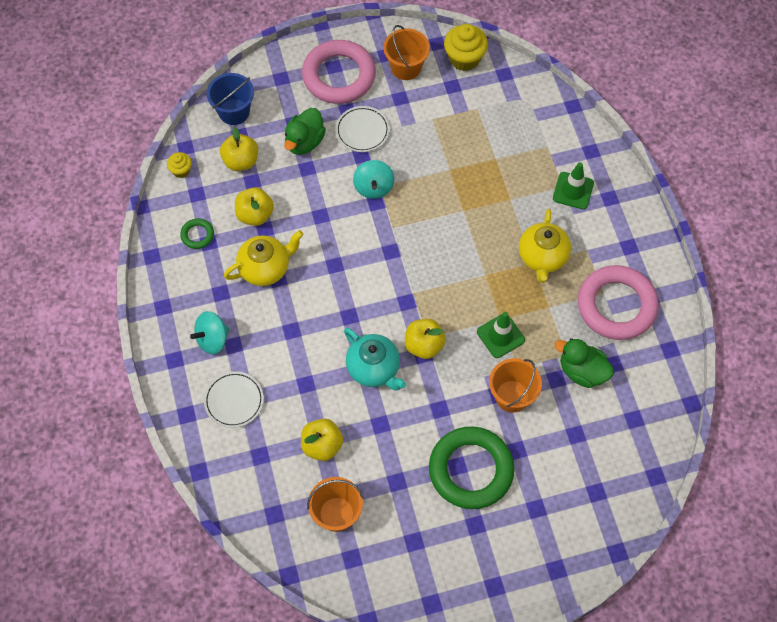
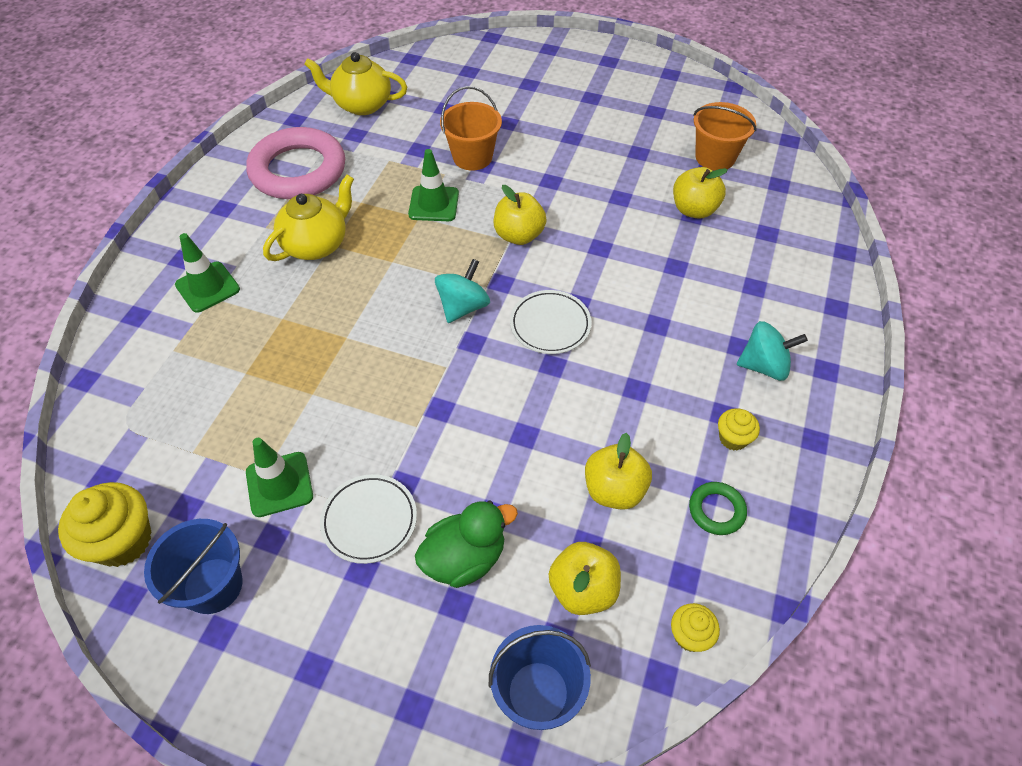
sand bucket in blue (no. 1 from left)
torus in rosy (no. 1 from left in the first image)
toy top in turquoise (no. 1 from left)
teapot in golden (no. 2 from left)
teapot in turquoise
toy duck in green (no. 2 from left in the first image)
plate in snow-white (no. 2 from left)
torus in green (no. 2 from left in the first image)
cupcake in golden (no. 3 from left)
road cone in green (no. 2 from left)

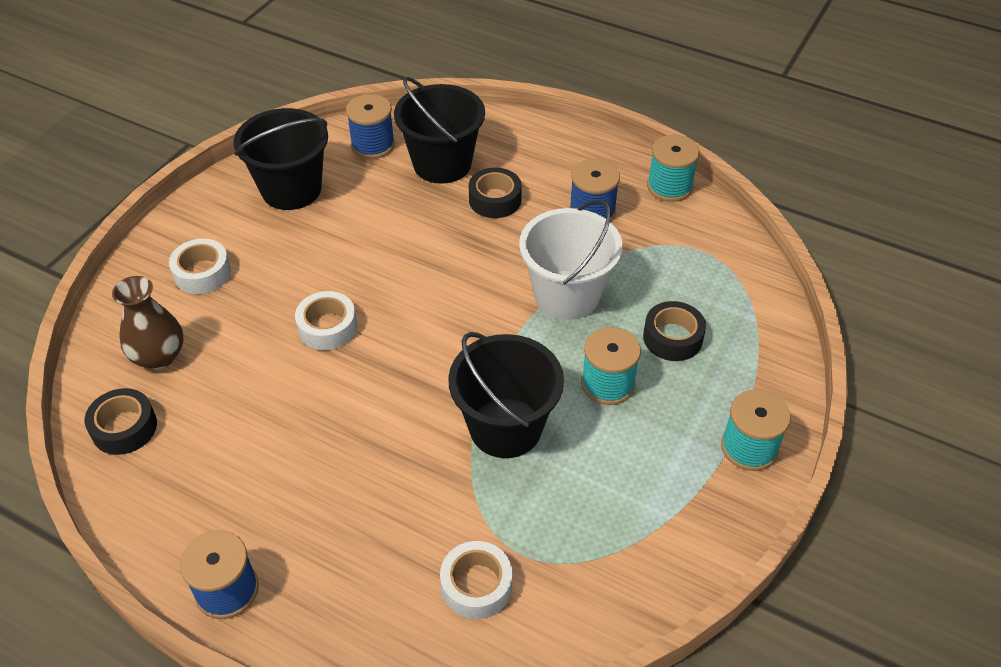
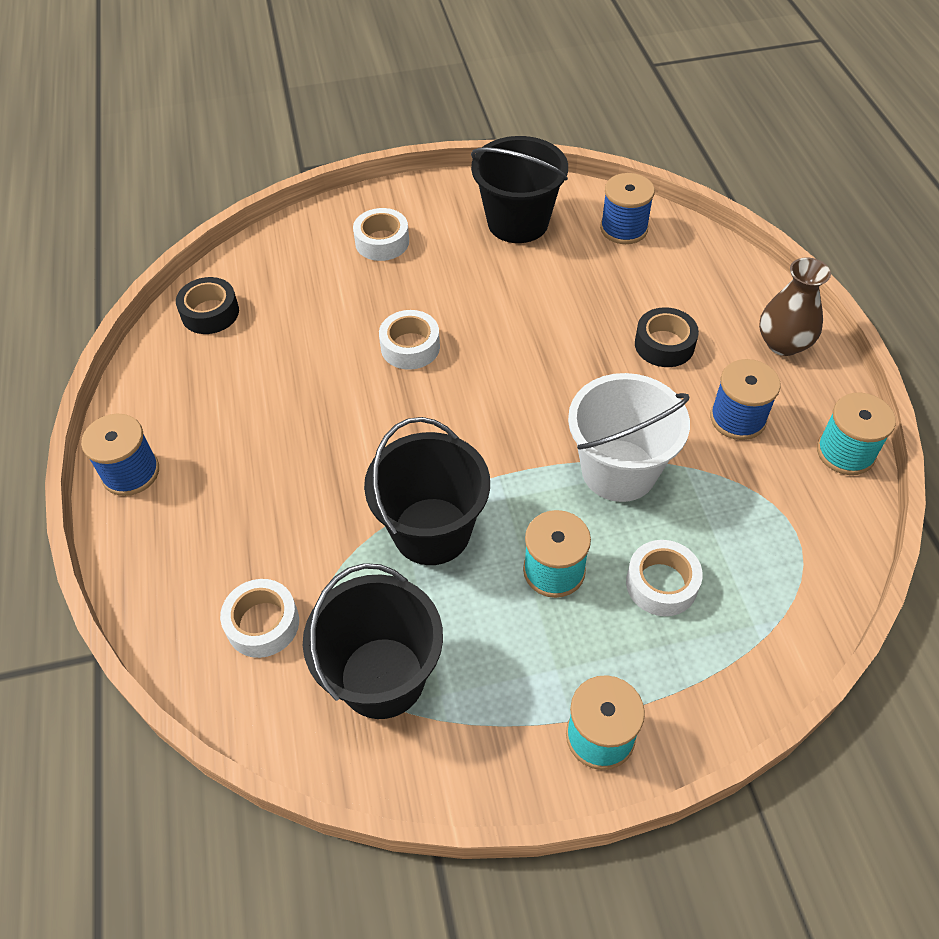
sand bucket in jet-black (no. 1 from left)
vase in dark brown
tape in snow-white (no. 4 from left)

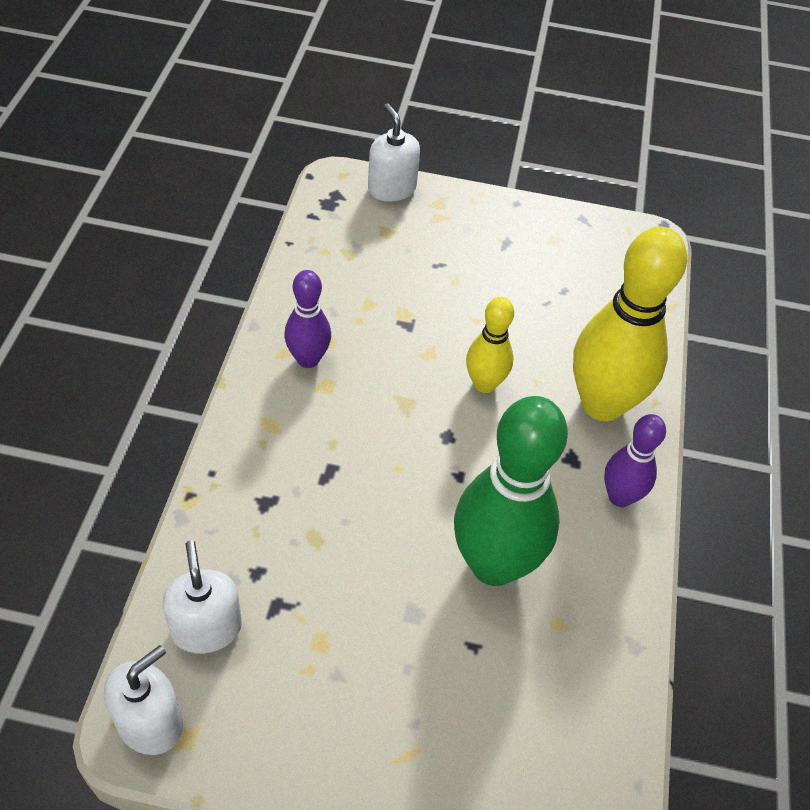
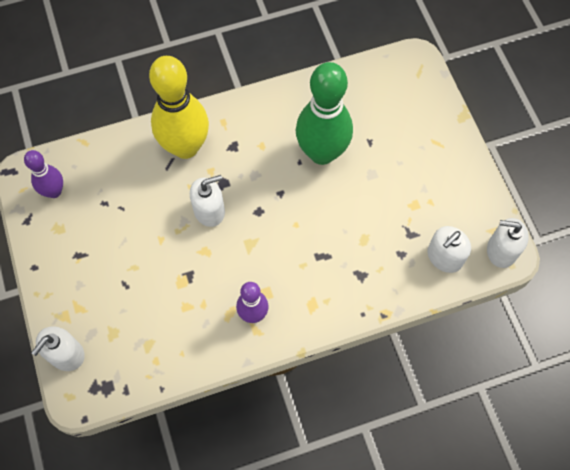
pump bottle in snow-white (no. 2 from left)
tenpin in purple (no. 1 from left)

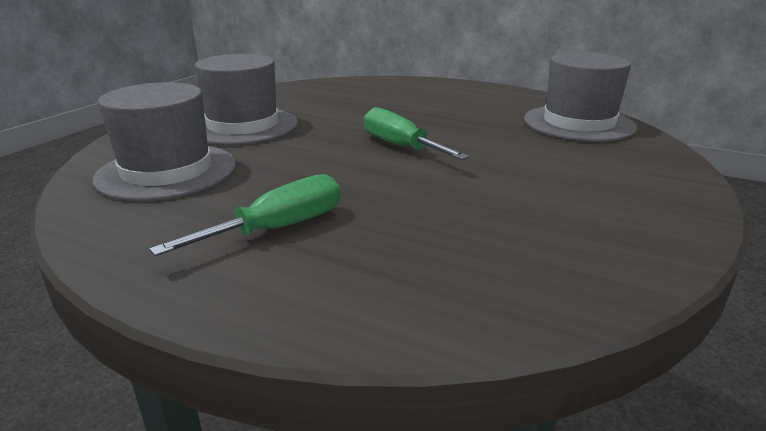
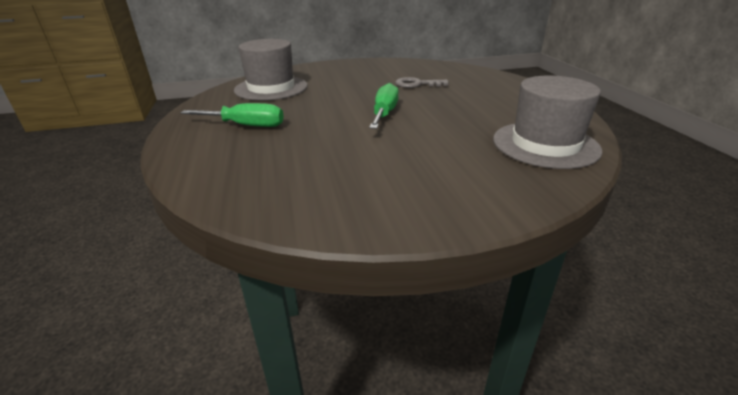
top hat in gray (no. 2 from left in the first image)
key in gray

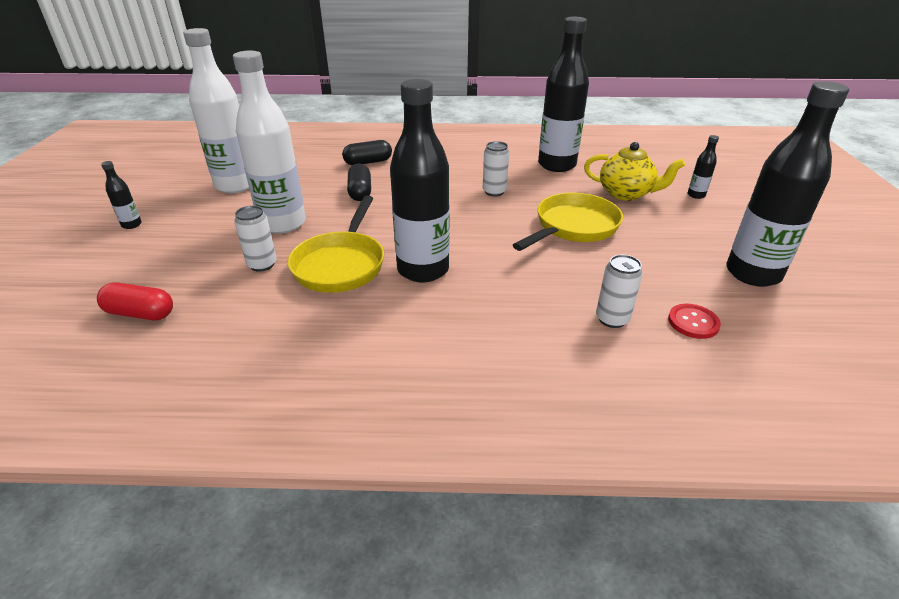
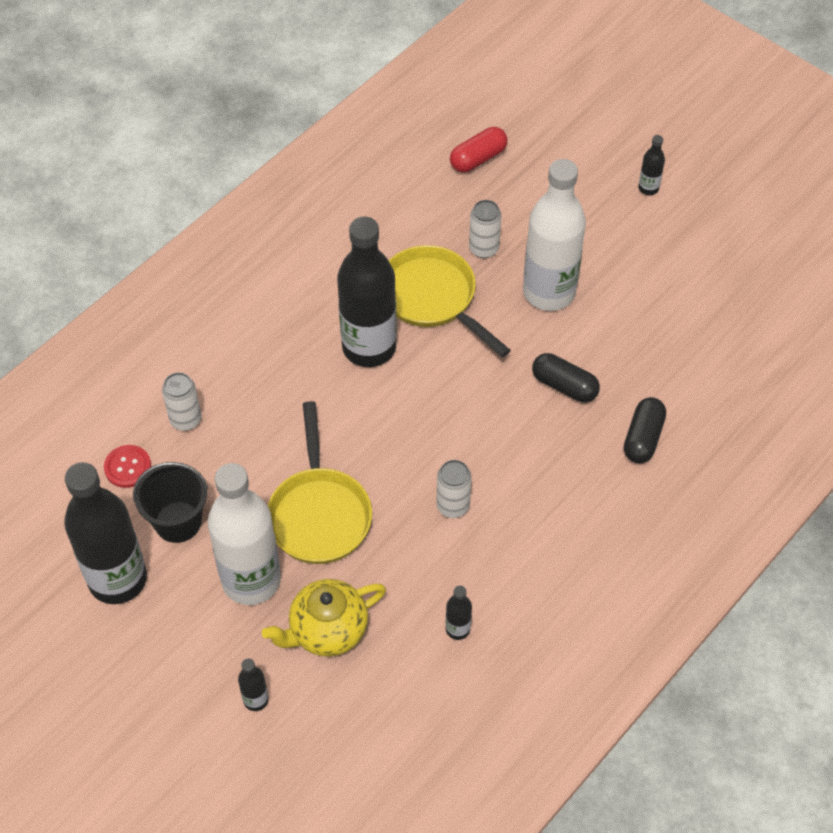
drink bottle in jet-black (no. 4 from left)
drink bottle in snow-white (no. 1 from left)
sand bucket in jet-black

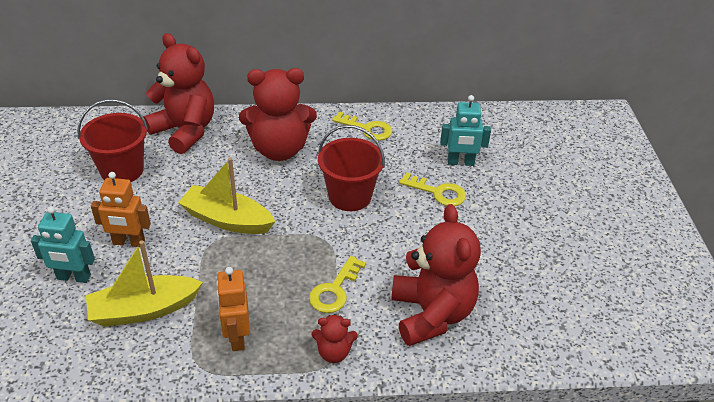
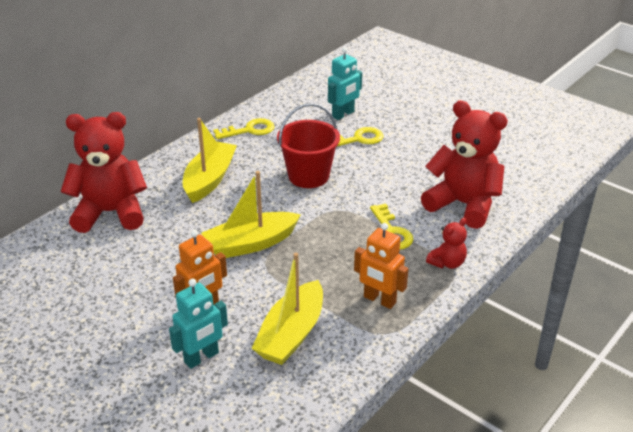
toy boat in golden (no. 1 from left)
sand bucket in red (no. 1 from left in the first image)

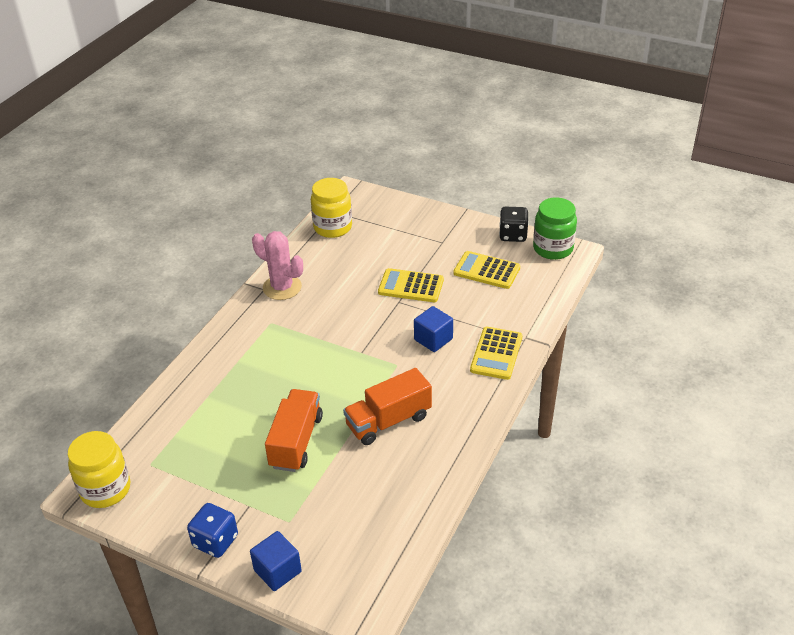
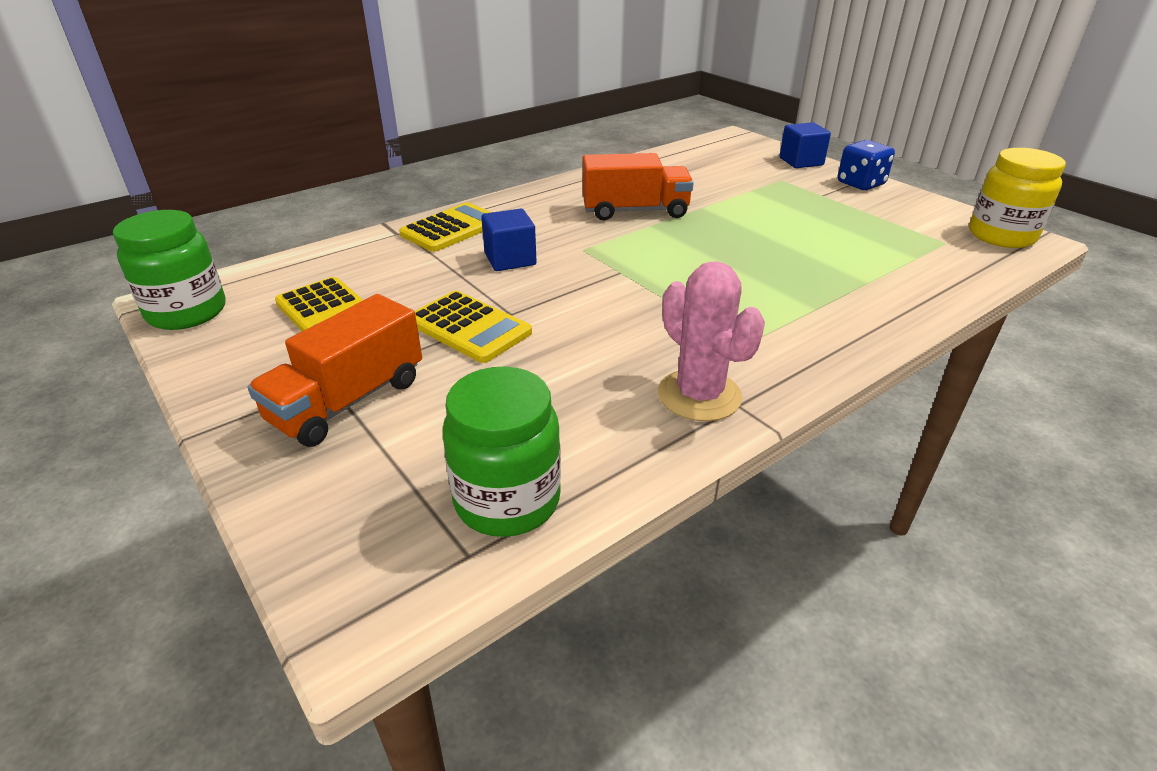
preserve jar in green (no. 2 from left)
dice in jet-black
truck in bright orange (no. 1 from left)

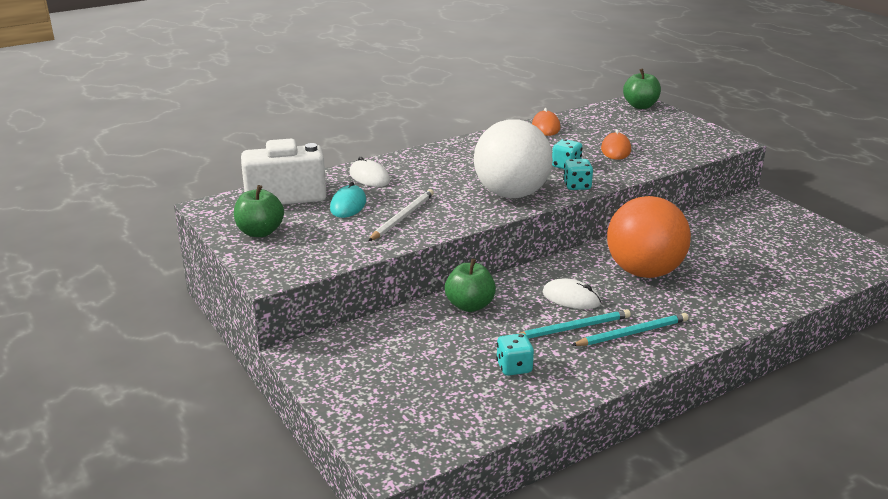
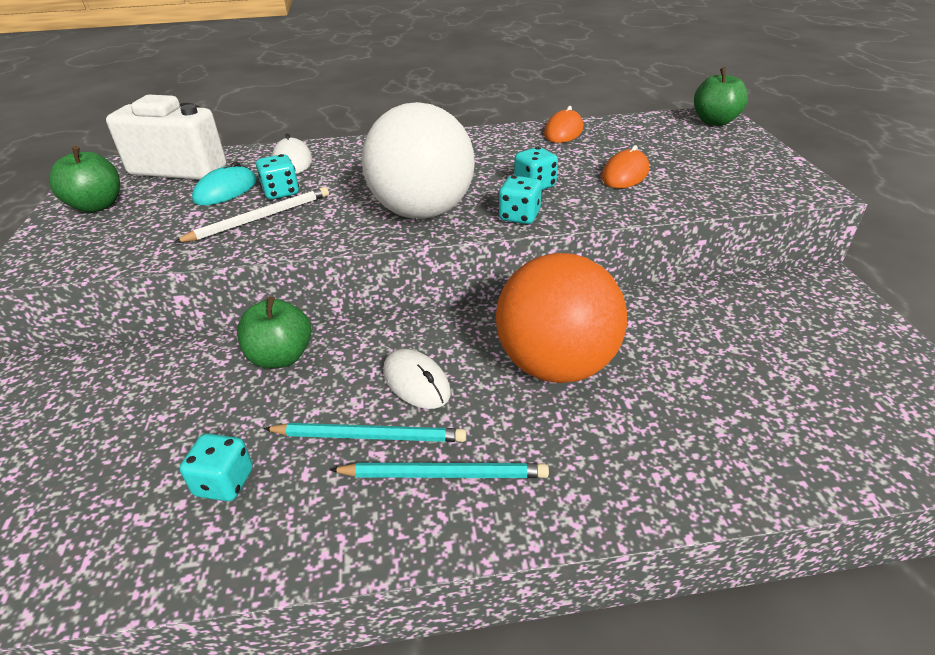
dice in turquoise (no. 2 from left)

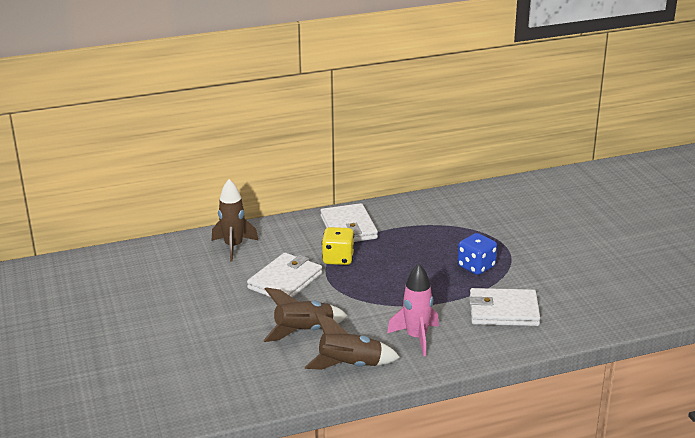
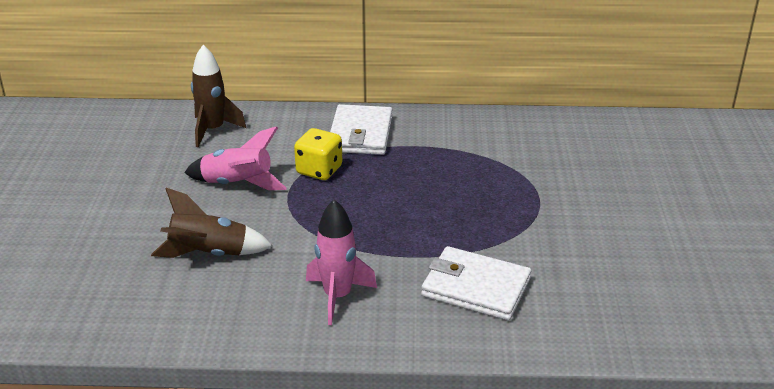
dice in blue
toy rocket in rosy (no. 1 from left)
toy rocket in dark brown (no. 3 from left in the first image)

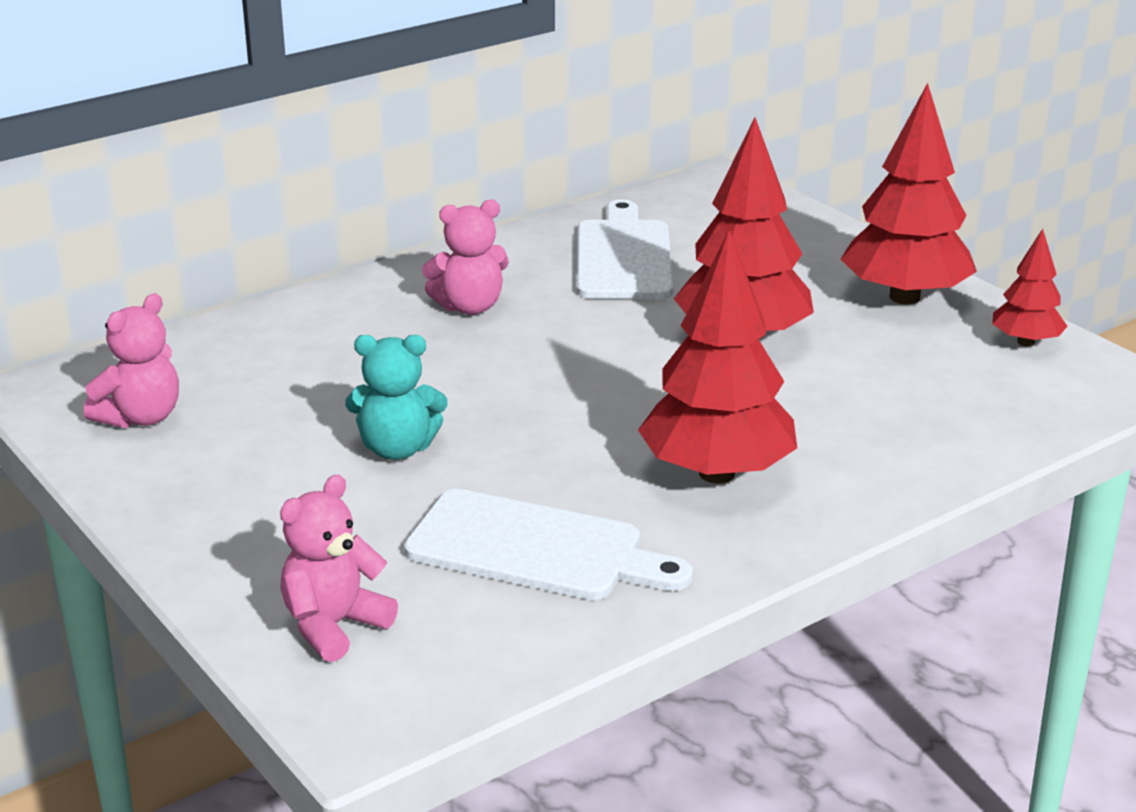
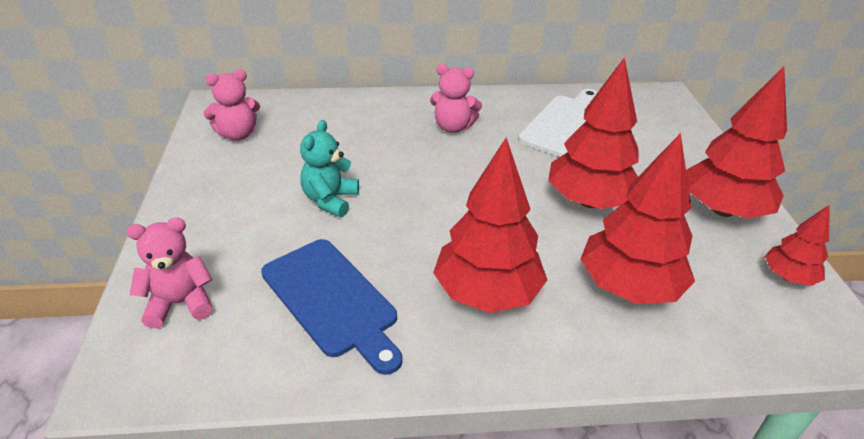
teddy in turquoise
bread board in blue
tree in red (no. 3 from left)

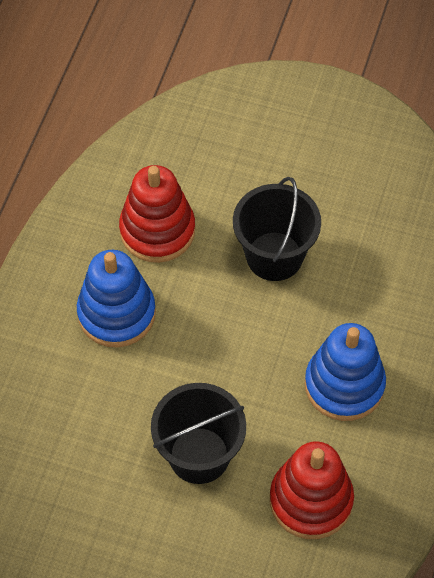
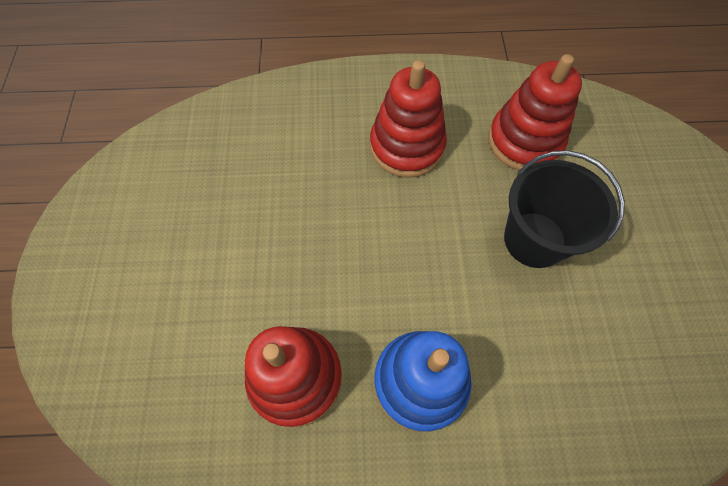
sand bucket in jet-black (no. 2 from left in the first image)
stacking toy in red (no. 2 from left)

